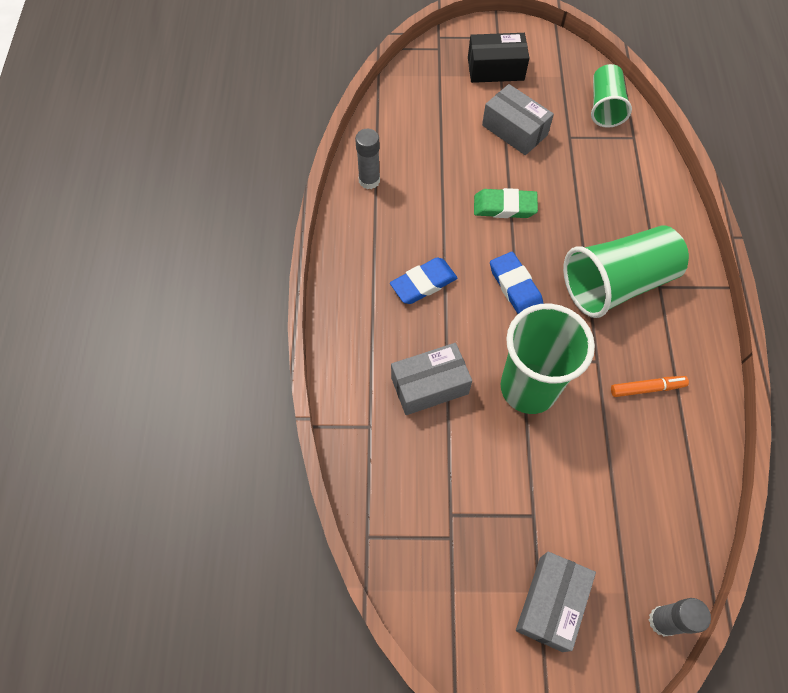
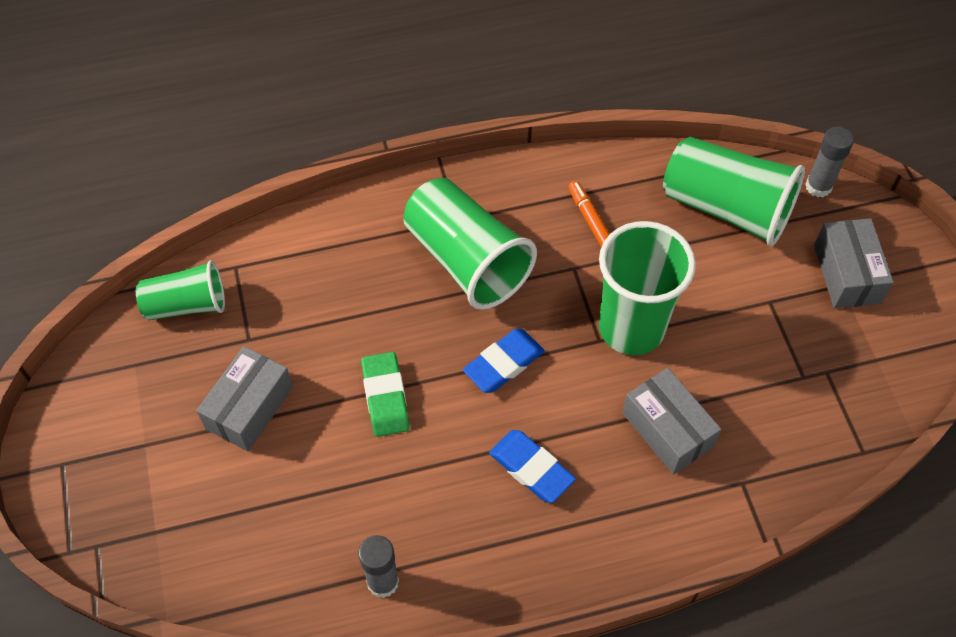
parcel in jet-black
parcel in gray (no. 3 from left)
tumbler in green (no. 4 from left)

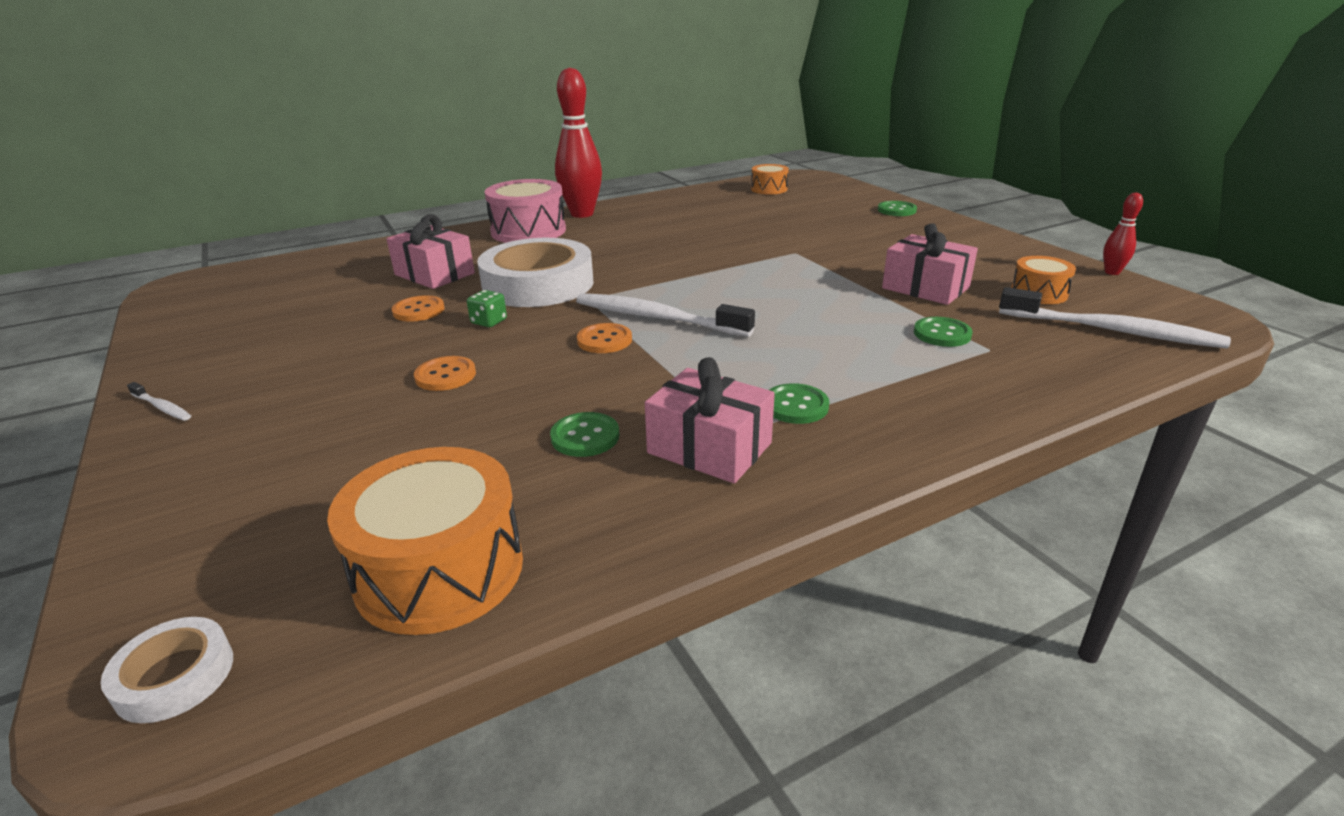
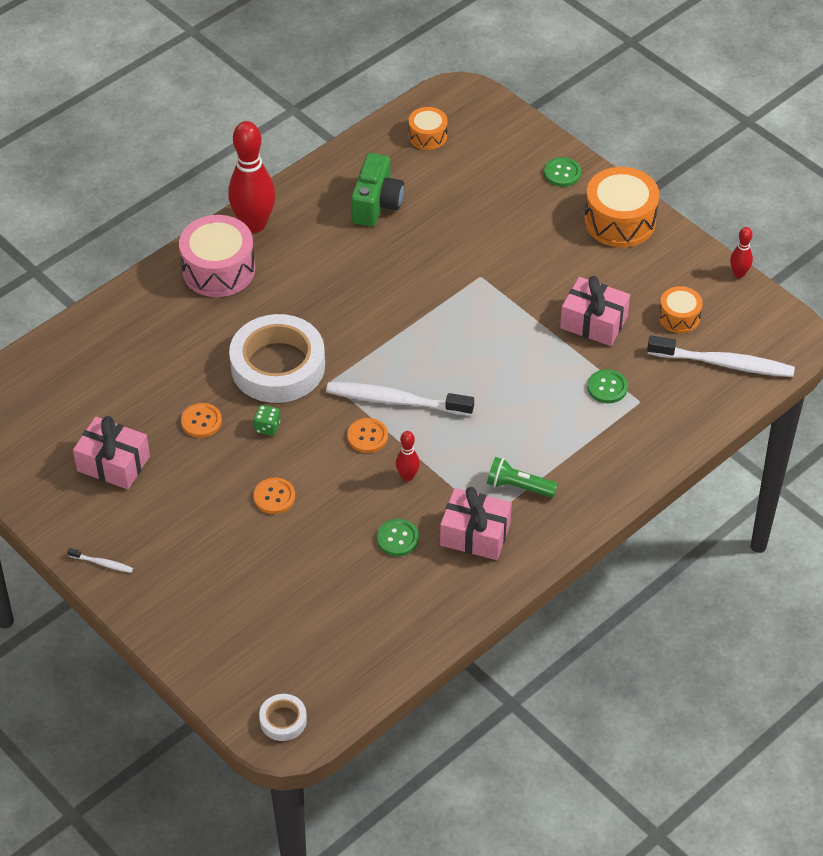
wrapped gift in rosy (no. 1 from left)
torch in green
drum in bright orange (no. 2 from left)
compact camera in green
tenpin in red (no. 2 from left)

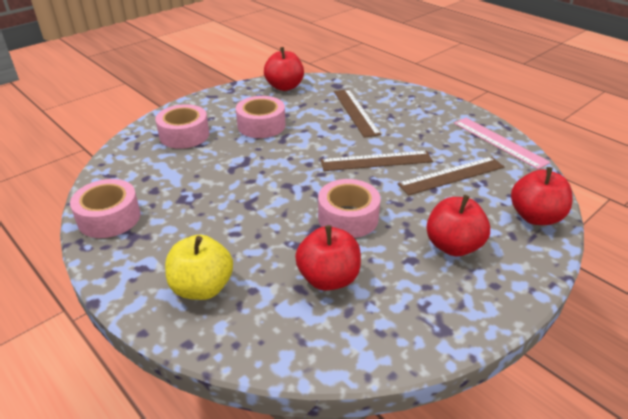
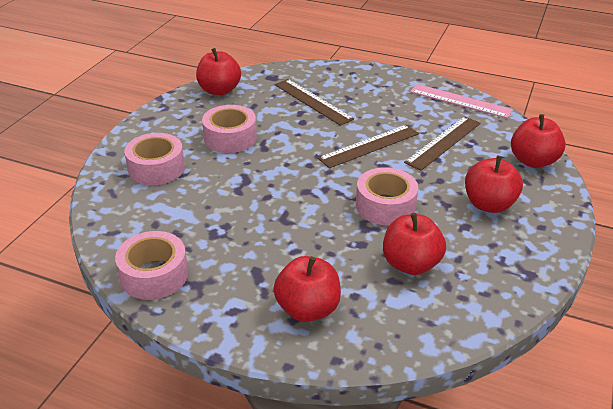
apple fruit in red (no. 2 from left)

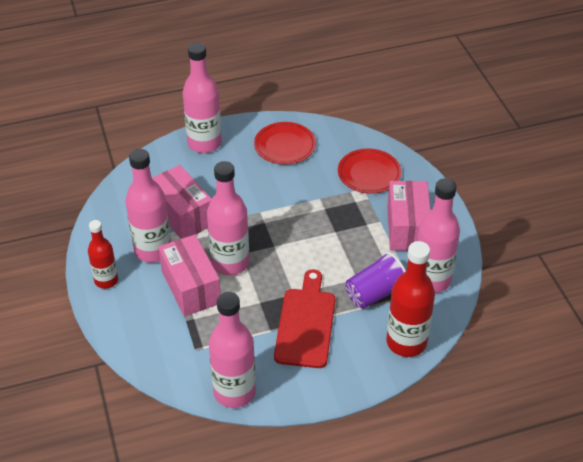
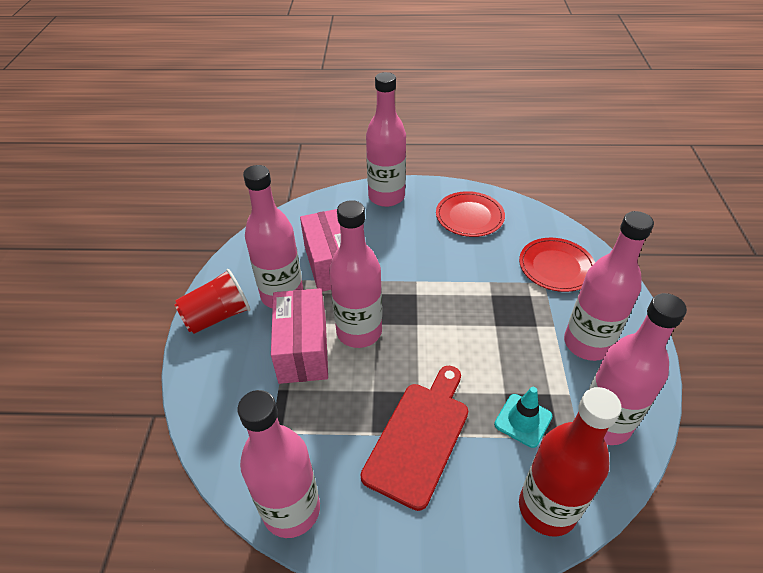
drink bottle in rosy (no. 5 from left)
tumbler in red
road cone in turquoise

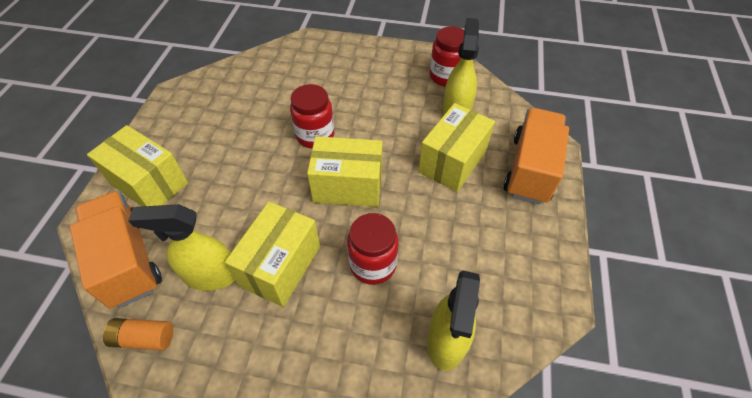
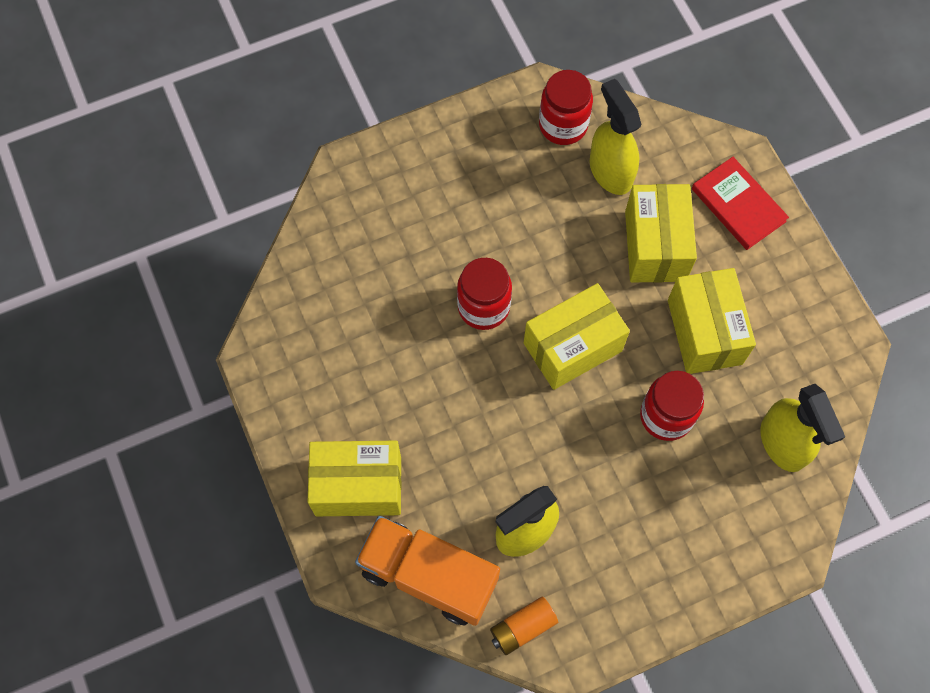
hardcover in red
parcel in golden (no. 4 from left)

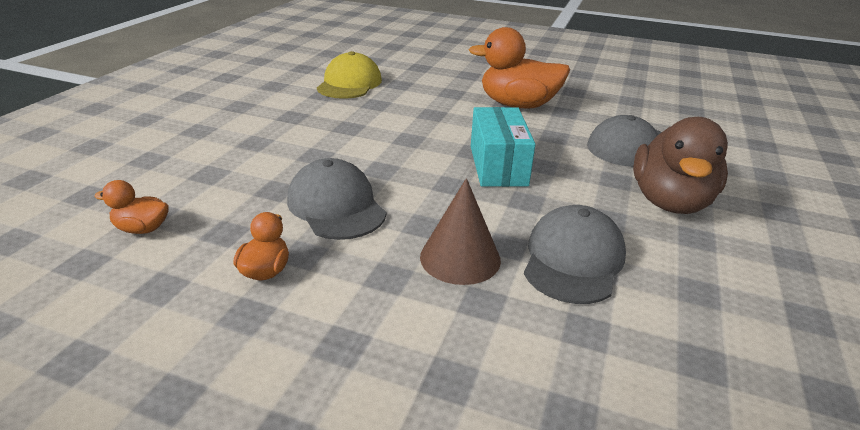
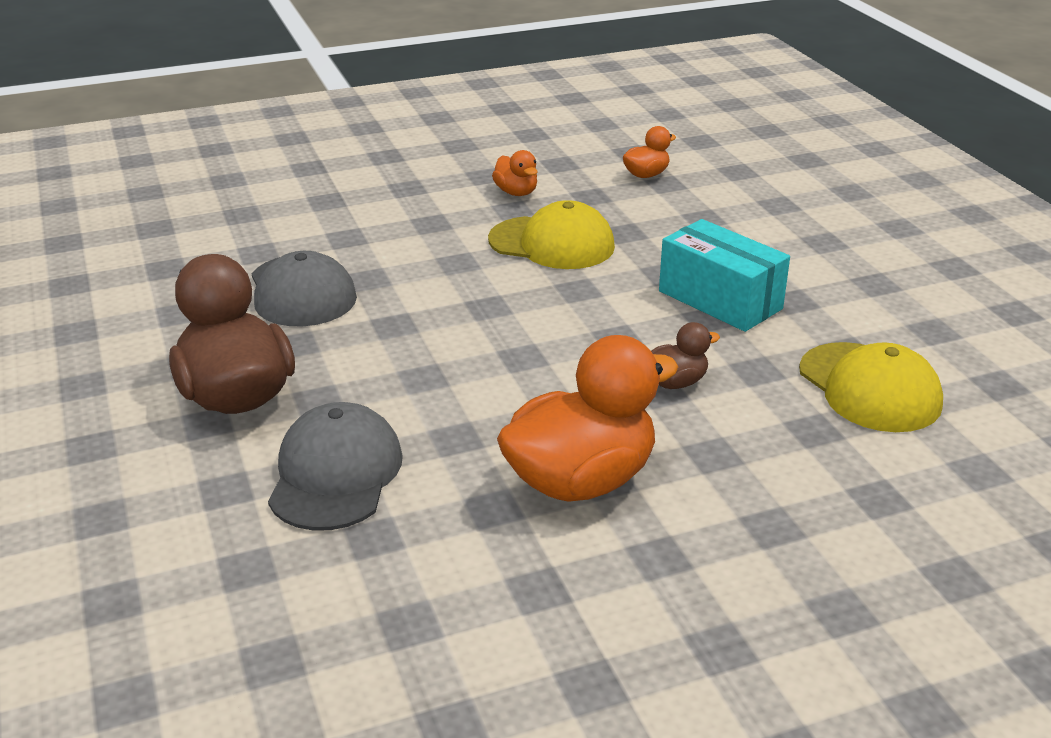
parcel in turquoise
cap in golden (no. 1 from left)
solid cone in dark brown
toy duck in dark brown (no. 2 from left)

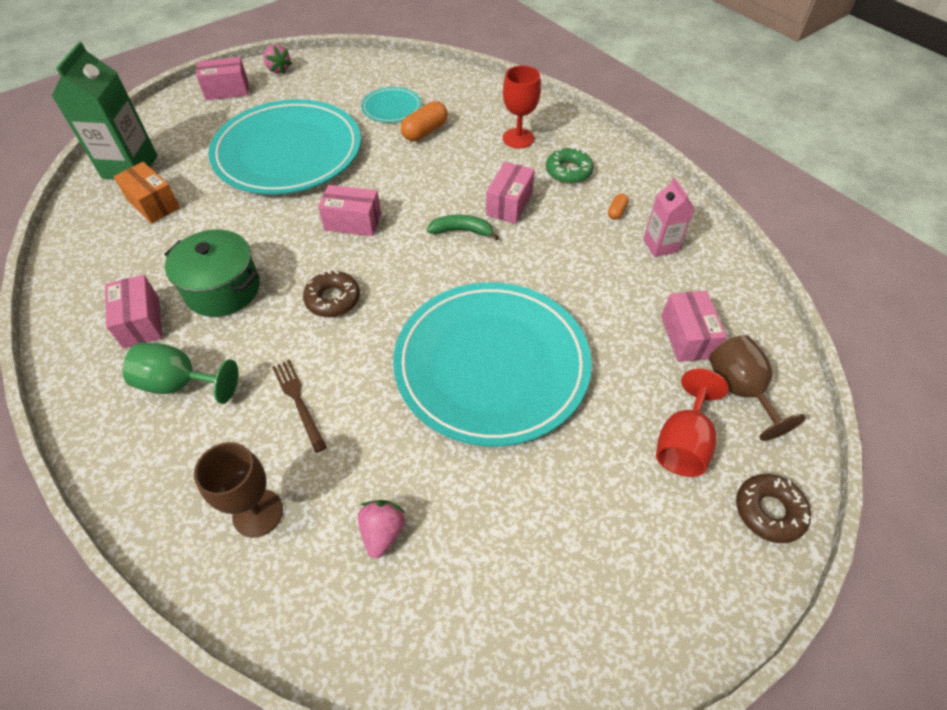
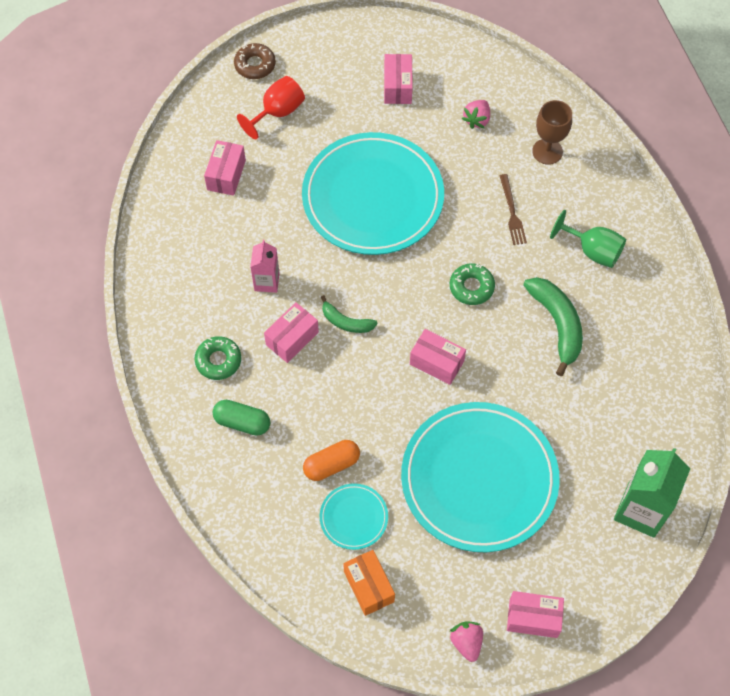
pill shape in green
parcel in bright orange
juice carton in rosy
pill shape in bright orange (no. 2 from left in the first image)
banana in green (no. 2 from left)
doughnut in green (no. 2 from left)
parcel in rosy (no. 3 from left)
wine glass in dark brown (no. 2 from left in the first image)

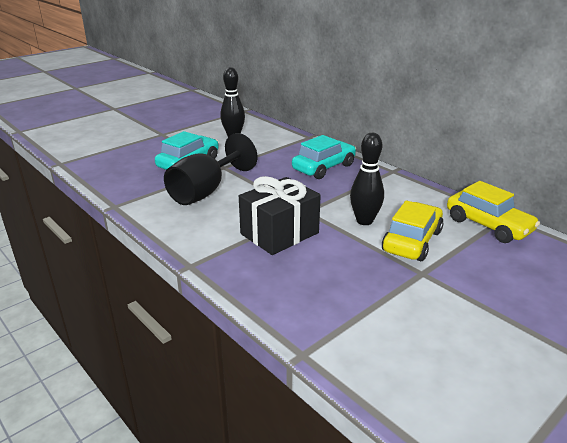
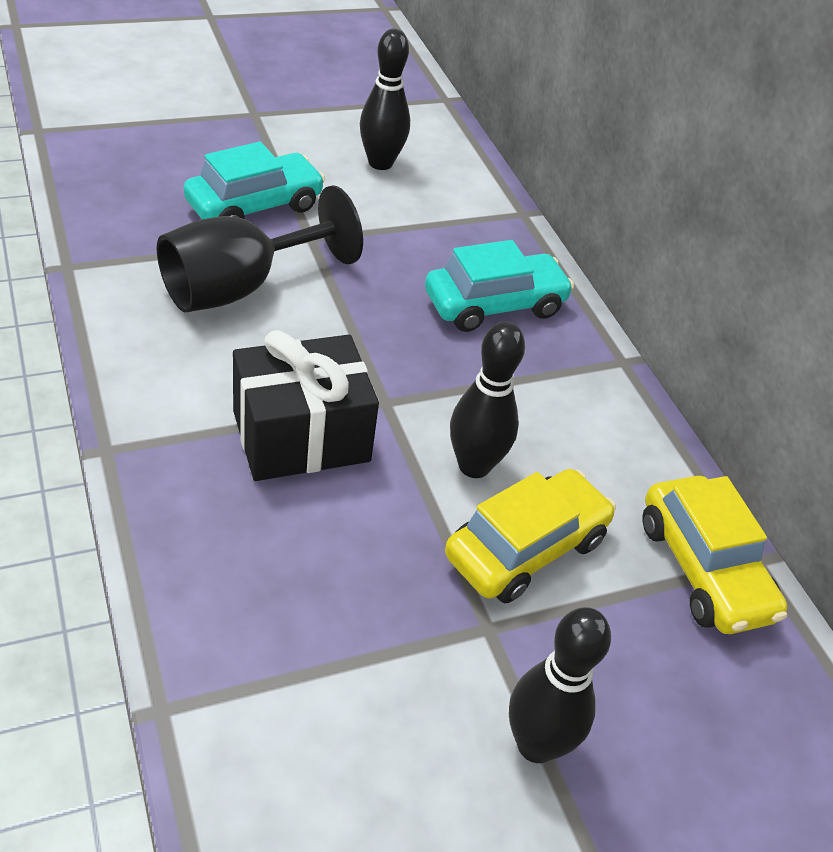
tenpin in jet-black (no. 3 from left)

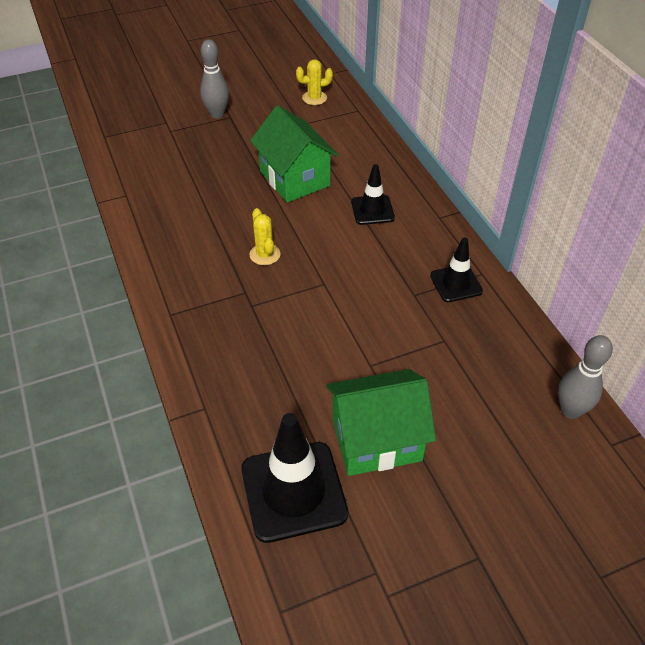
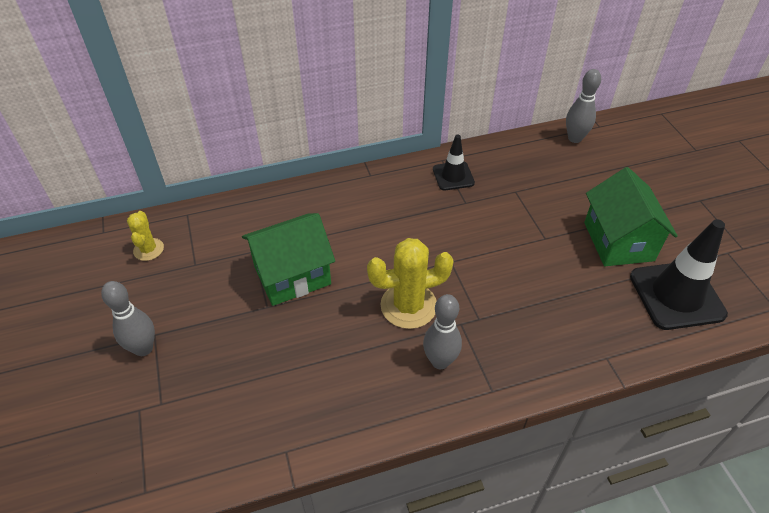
road cone in jet-black (no. 2 from left in the first image)
saguaro cactus in golden (no. 2 from left)
tenpin in gray (no. 2 from left)

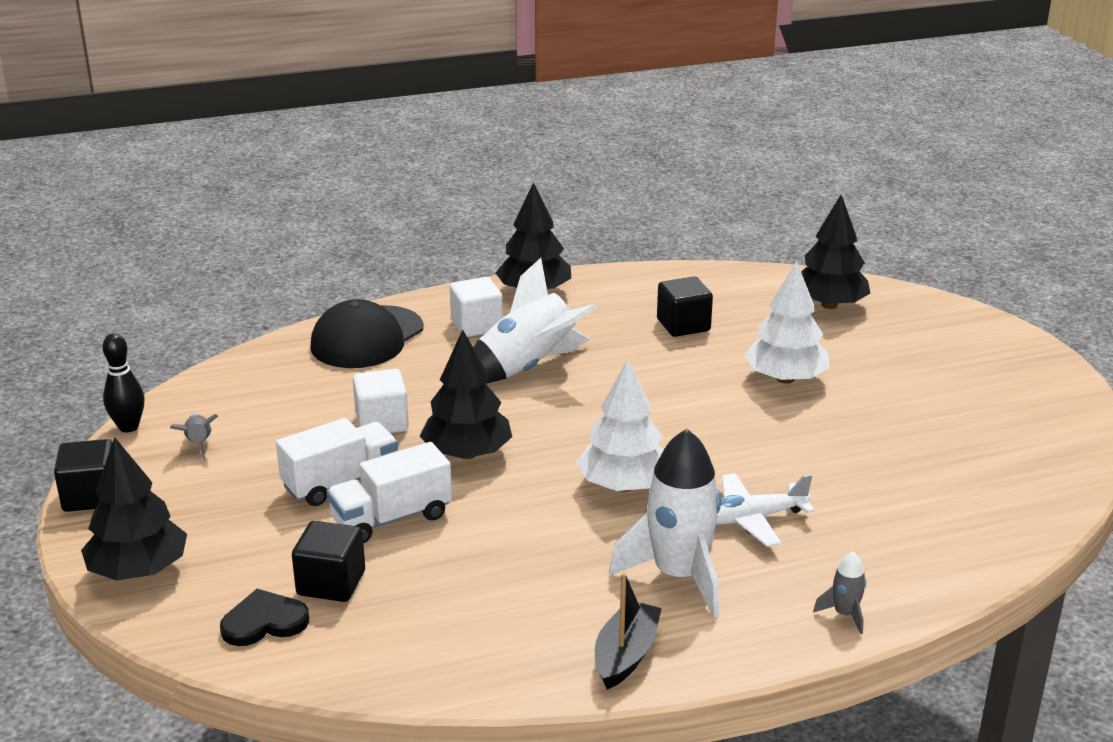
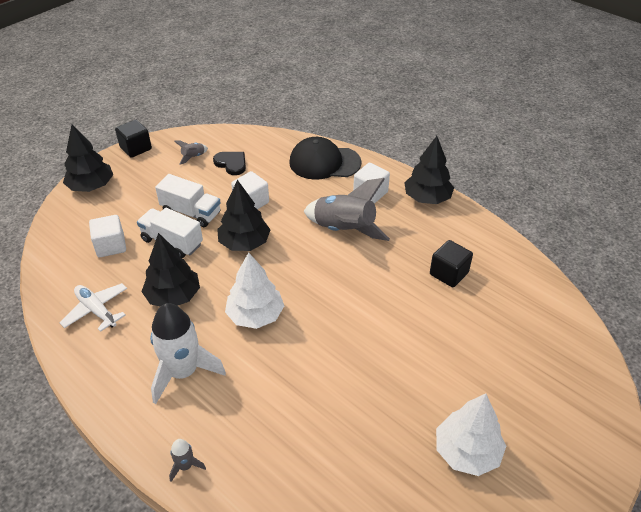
tree in jet-black (no. 2 from left)
toy rocket in gray (no. 3 from left)
tree in snow-white (no. 2 from left)
tenpin in jet-black
aeroplane in snow-white
cube in snow-white (no. 1 from left)
toy boat in jet-black
heart shape in jet-black

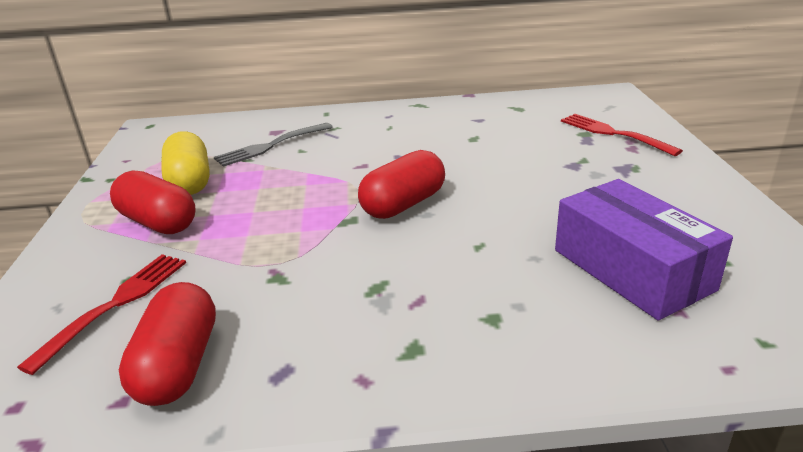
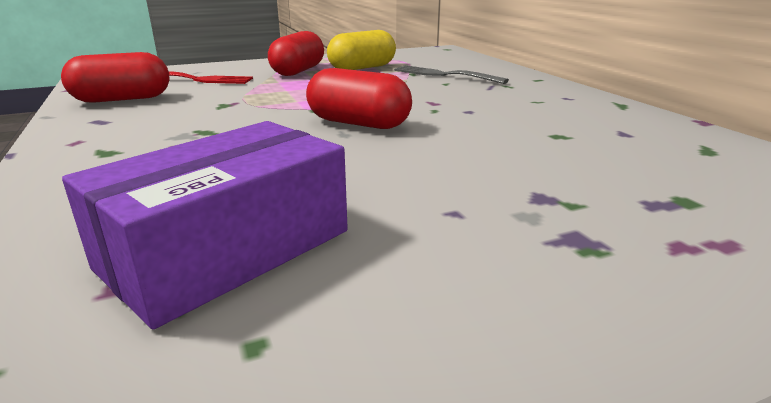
table fork in red (no. 2 from left in the first image)

